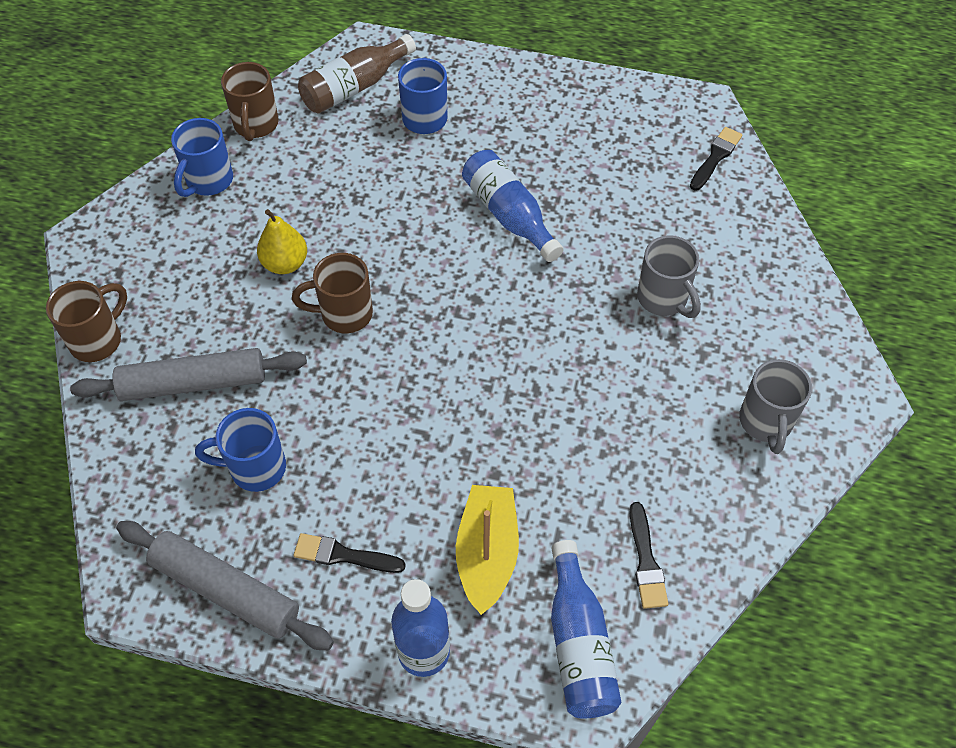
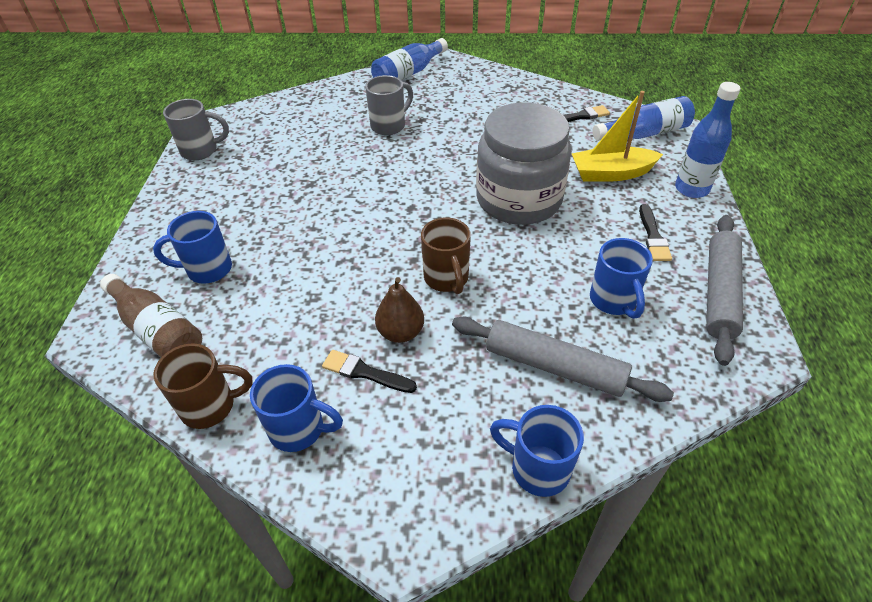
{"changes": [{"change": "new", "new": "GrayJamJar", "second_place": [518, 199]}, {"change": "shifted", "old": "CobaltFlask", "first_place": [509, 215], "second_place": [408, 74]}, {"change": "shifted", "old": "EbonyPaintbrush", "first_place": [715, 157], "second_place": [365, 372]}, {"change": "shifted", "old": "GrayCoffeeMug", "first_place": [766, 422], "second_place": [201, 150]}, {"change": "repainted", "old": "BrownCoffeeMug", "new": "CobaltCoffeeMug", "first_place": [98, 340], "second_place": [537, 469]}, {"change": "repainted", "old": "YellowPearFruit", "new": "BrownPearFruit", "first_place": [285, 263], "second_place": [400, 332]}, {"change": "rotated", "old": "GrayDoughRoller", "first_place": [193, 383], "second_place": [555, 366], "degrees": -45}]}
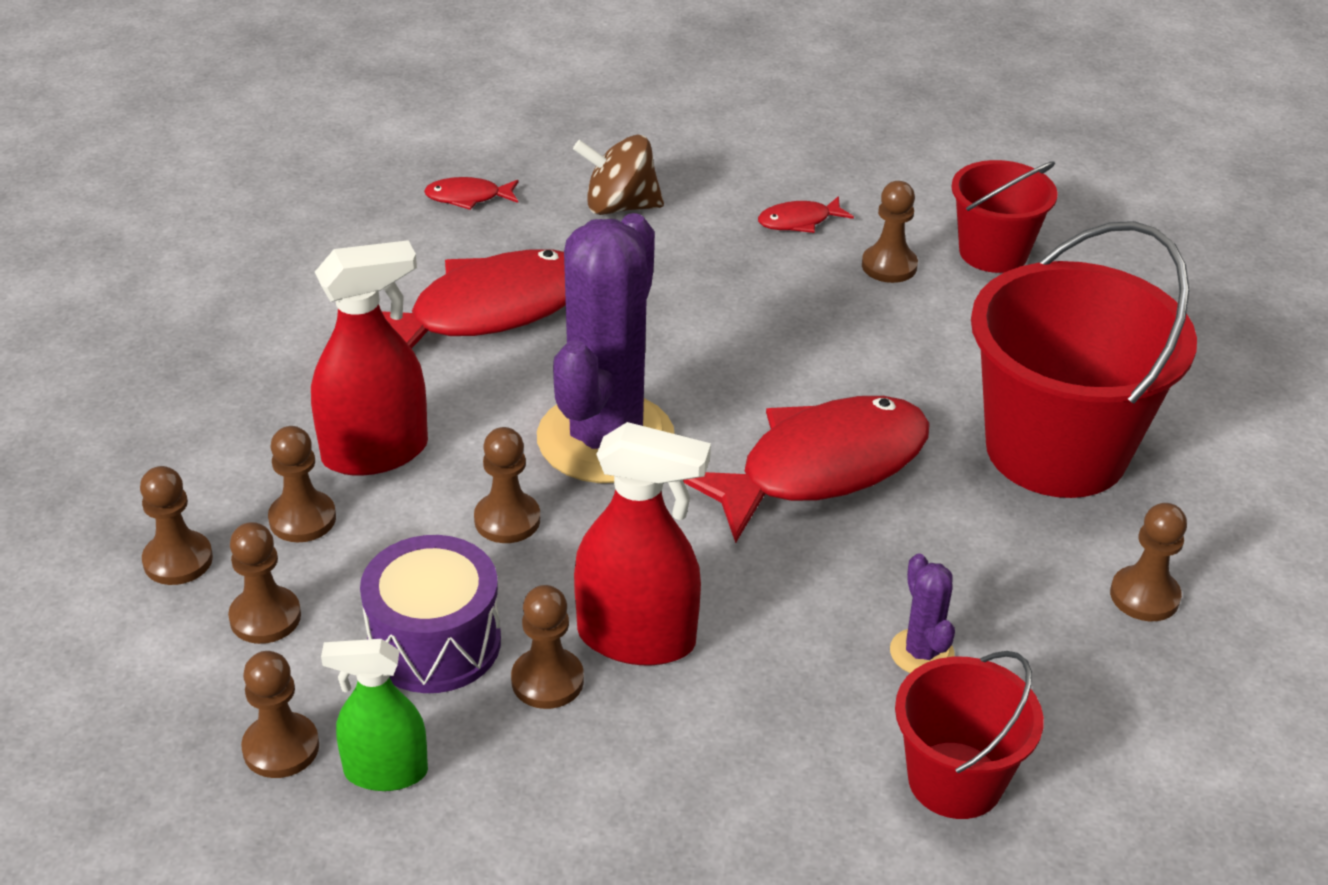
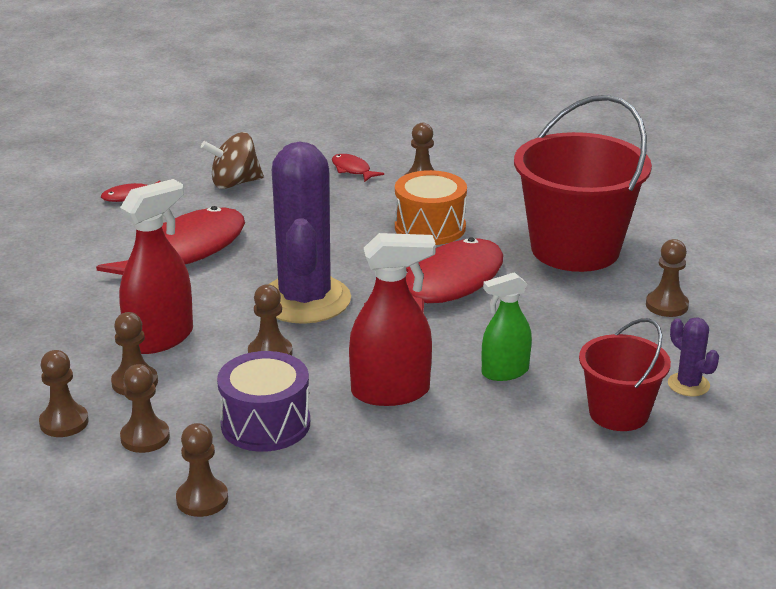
{"changes": [{"change": "gone", "old": "BrownGamePawn", "first_place": [547, 680]}, {"change": "gone", "old": "RedBucket", "first_place": [993, 252]}, {"change": "new", "new": "OrangeToyDrum", "second_place": [430, 227]}, {"change": "shifted", "old": "LeafGreenSprayBottle", "first_place": [385, 772], "second_place": [505, 372]}, {"change": "shifted", "old": "RoyalPurplePricklyPlant", "first_place": [921, 653], "second_place": [688, 385]}, {"change": "rotated", "old": "RedToyFish", "first_place": [799, 221], "second_place": [352, 170], "degrees": 90}]}
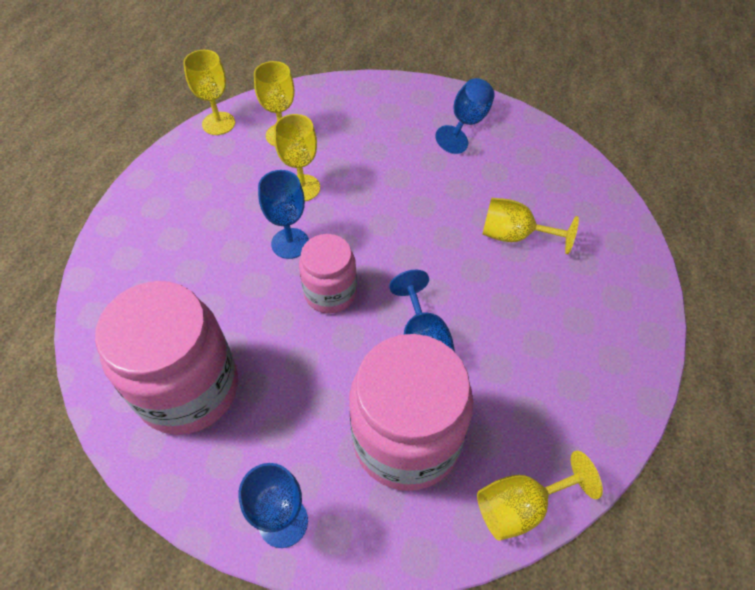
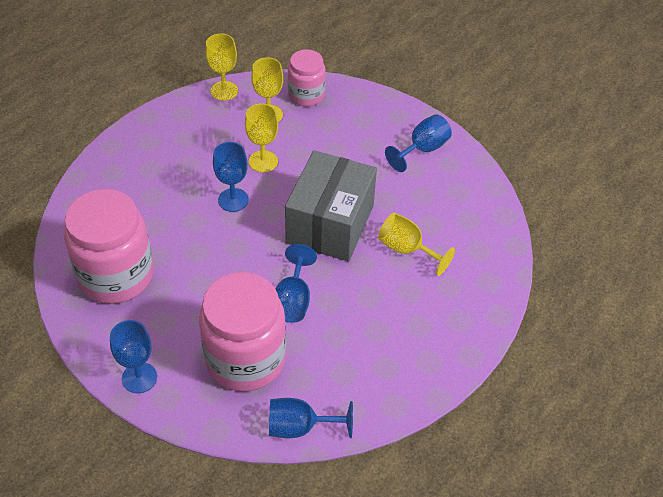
{"changes": [{"change": "new", "new": "GrayPackage", "second_place": [330, 224]}, {"change": "shifted", "old": "RosePinkJamJar", "first_place": [330, 293], "second_place": [306, 95]}, {"change": "repainted", "old": "YellowChalice", "new": "CobaltChalice", "first_place": [521, 506], "second_place": [300, 427]}]}
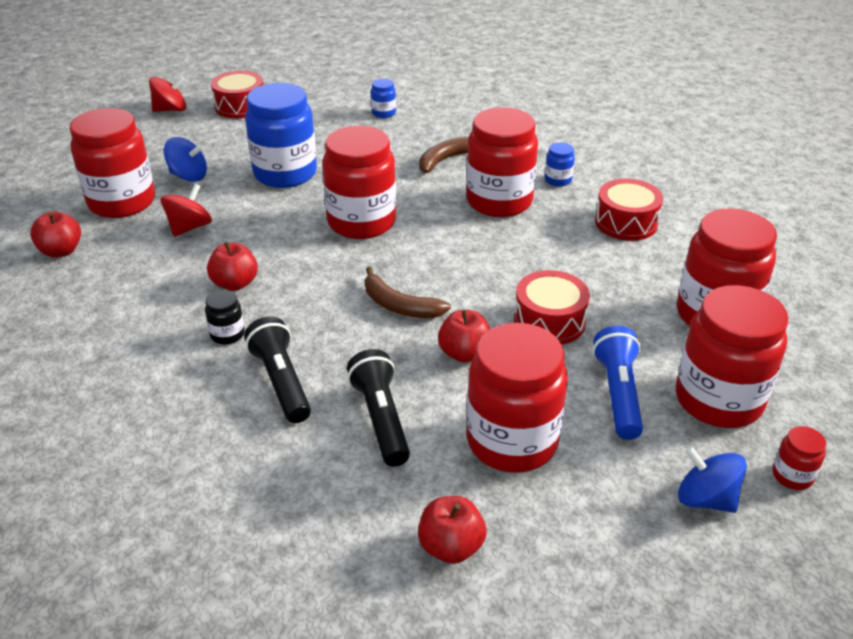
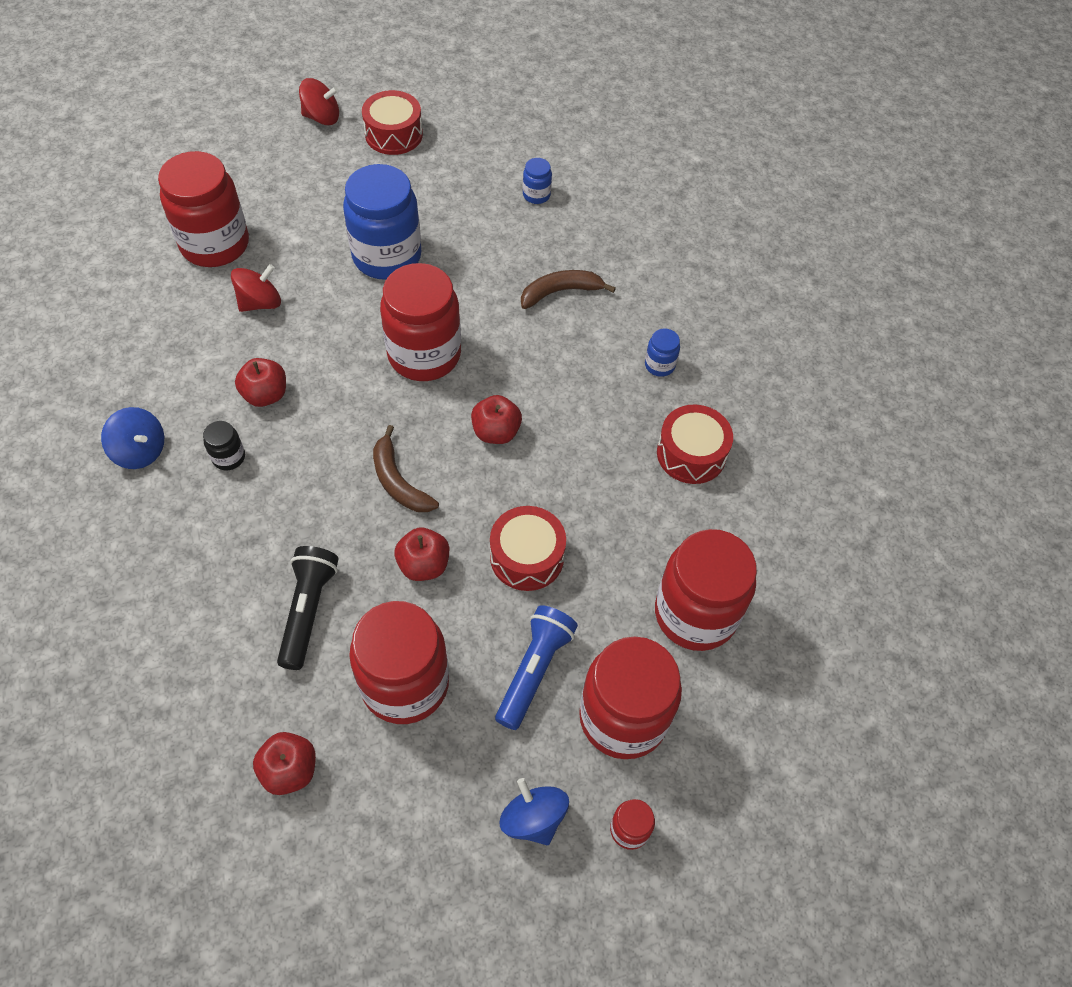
{"changes": [{"change": "gone", "old": "EbonyTorch", "first_place": [281, 382]}, {"change": "gone", "old": "RedJamJar", "first_place": [499, 201]}, {"change": "shifted", "old": "RedToyApple", "first_place": [61, 251], "second_place": [496, 432]}, {"change": "shifted", "old": "CobaltWhirligig", "first_place": [188, 176], "second_place": [140, 451]}]}
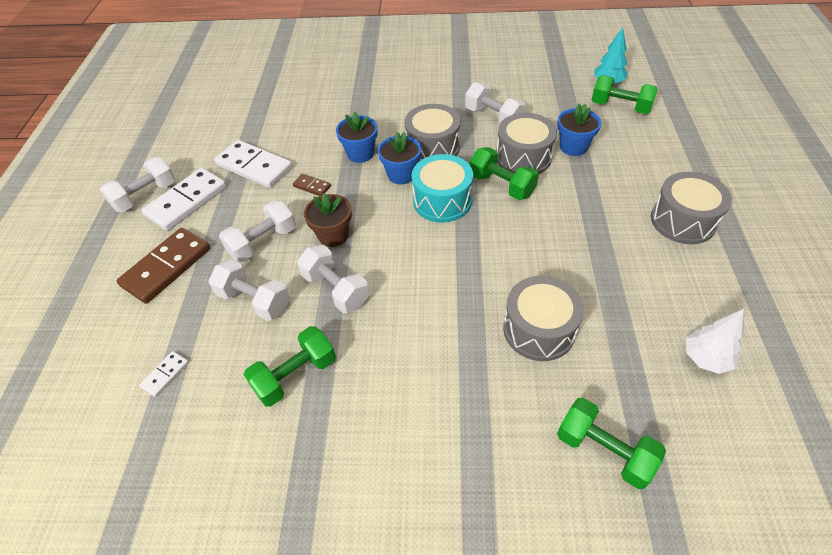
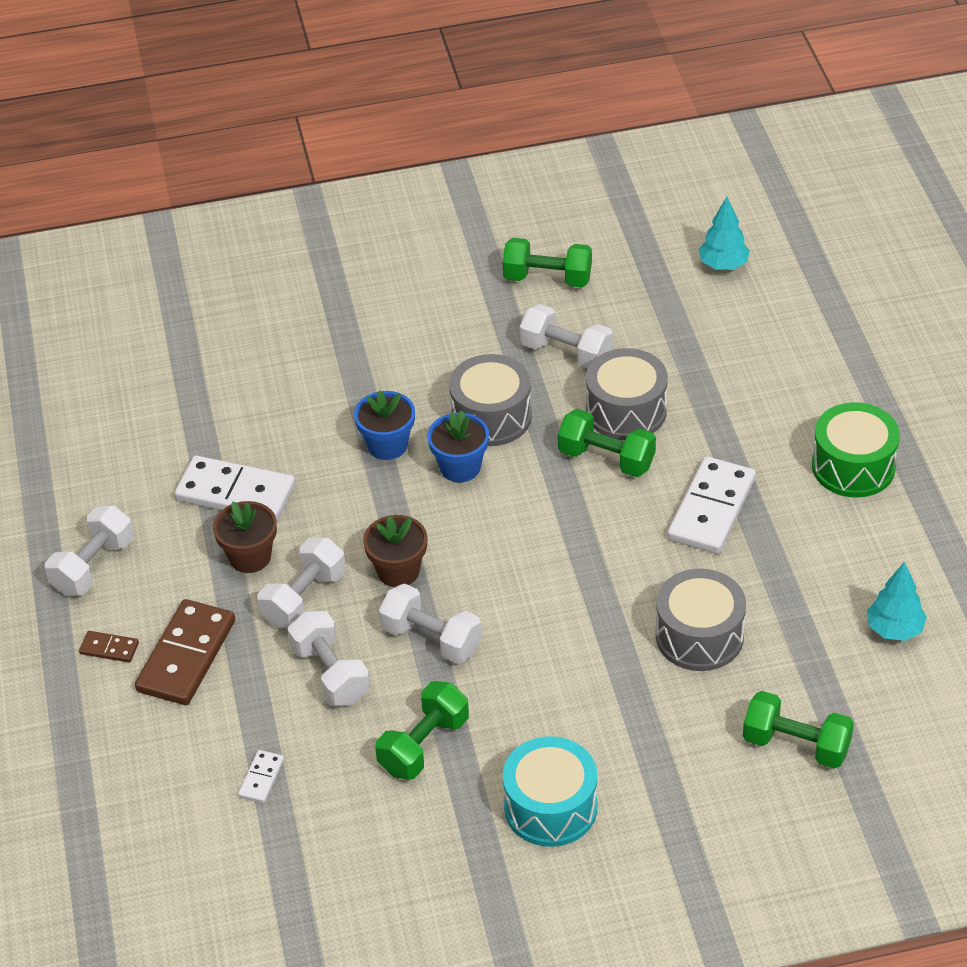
{"changes": [{"change": "gone", "old": "CobaltFlowerPot", "first_place": [573, 147]}, {"change": "new", "new": "BrownFlowerPot", "second_place": [250, 557]}, {"change": "shifted", "old": "WhiteDomino", "first_place": [187, 202], "second_place": [712, 509]}, {"change": "shifted", "old": "BrownDomino", "first_place": [312, 186], "second_place": [109, 648]}, {"change": "shifted", "old": "TurquoiseToyDrum", "first_place": [442, 201], "second_place": [550, 807]}, {"change": "shifted", "old": "LeafGreenDumbbell", "first_place": [620, 107], "second_place": [547, 278]}, {"change": "repainted", "old": "GrayToyDrum", "new": "LeafGreenToyDrum", "first_place": [683, 221], "second_place": [853, 466]}, {"change": "repainted", "old": "WhiteFirTree", "new": "TurquoiseFirTree", "first_place": [705, 358], "second_place": [894, 629]}, {"change": "rotated", "old": "WhiteDumbbell", "first_place": [254, 301], "second_place": [330, 673], "degrees": 45}]}
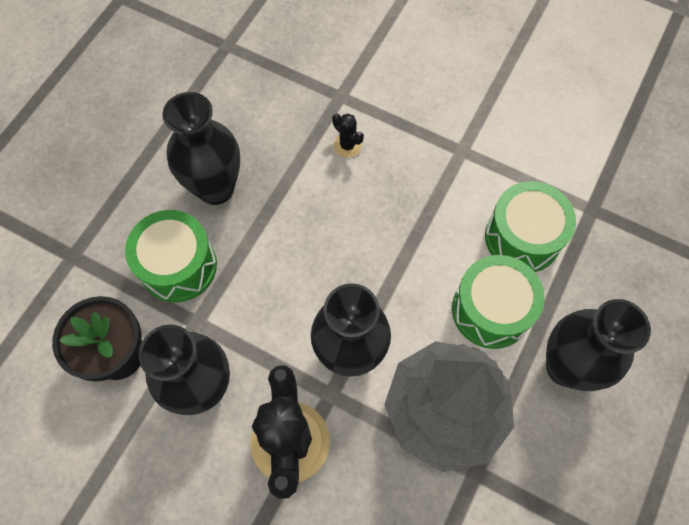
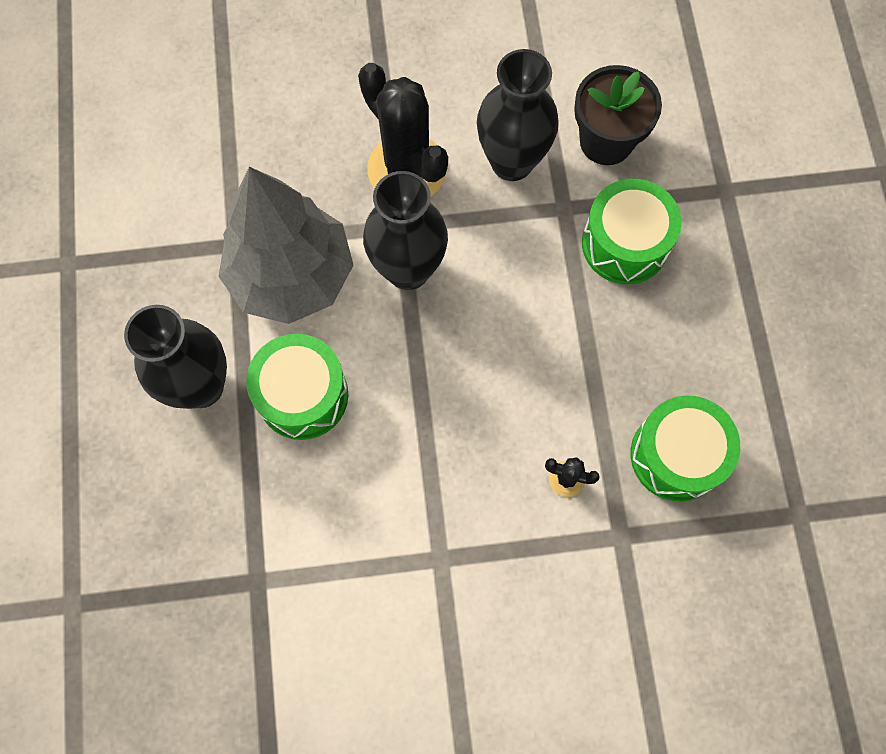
{"changes": [{"change": "gone", "old": "EbonyFlowerVase", "first_place": [216, 188]}, {"change": "shifted", "old": "LeafGreenToyDrum", "first_place": [522, 237], "second_place": [676, 455]}]}
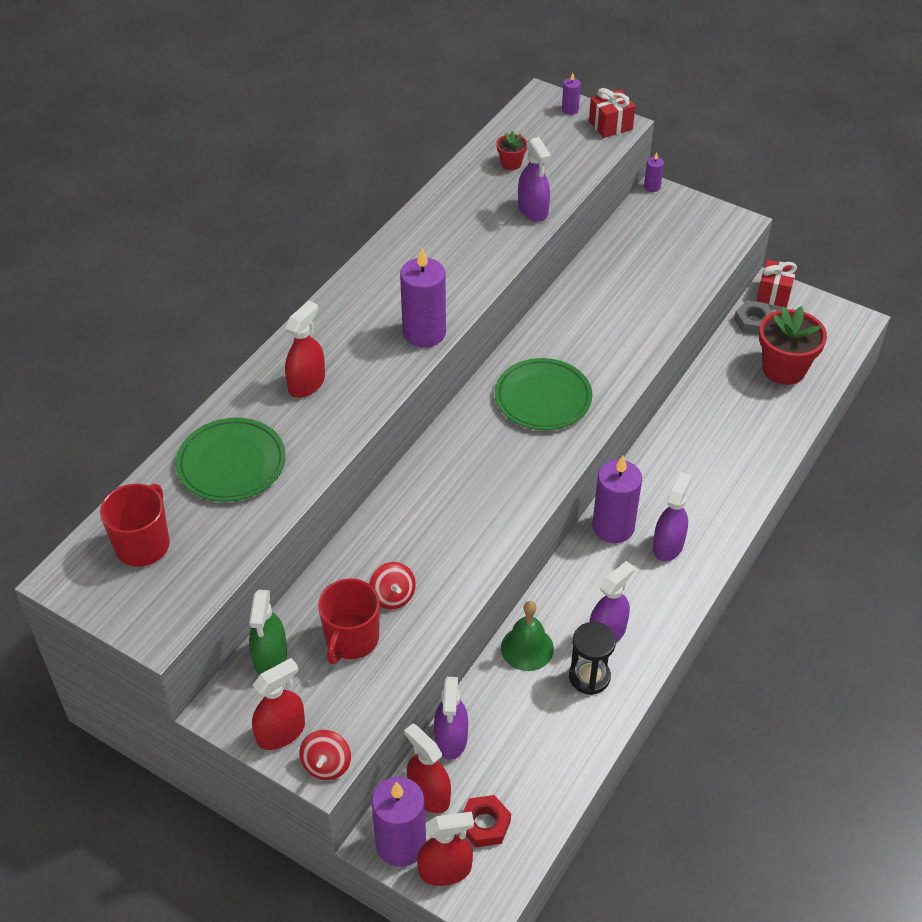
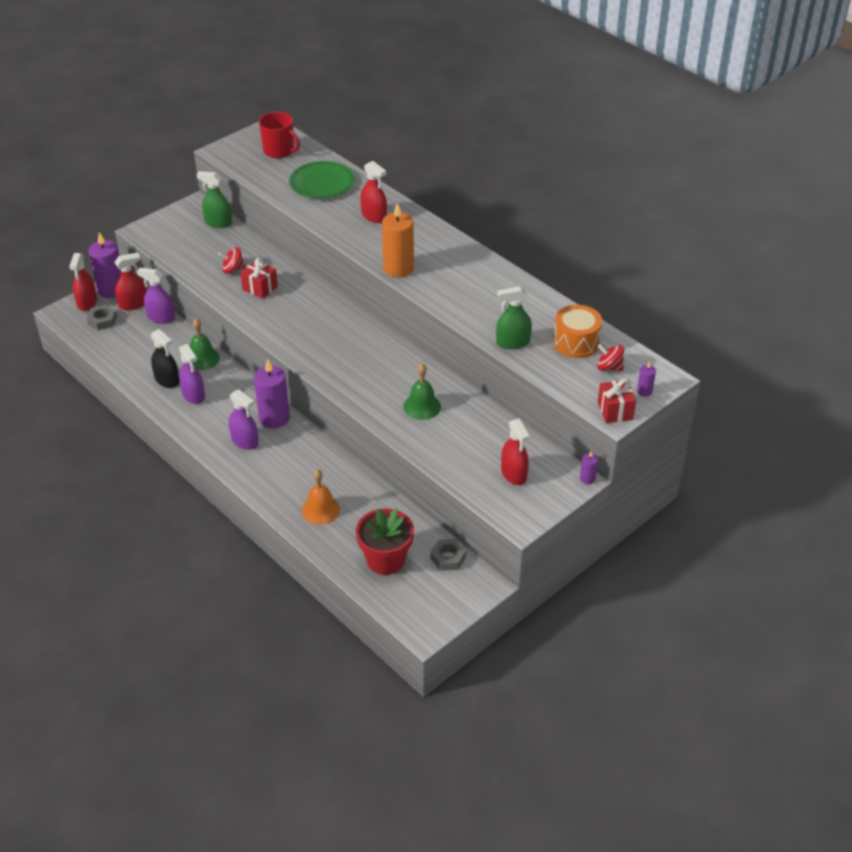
{"changes": [{"change": "gone", "old": "RedCoffeeMug", "first_place": [351, 639]}, {"change": "gone", "old": "LeafGreenPlate", "first_place": [543, 398]}, {"change": "new", "new": "OrangeHandBell", "second_place": [320, 510]}, {"change": "new", "new": "LeafGreenHandBell", "second_place": [422, 406]}, {"change": "shifted", "old": "RedSprayBottle", "first_place": [281, 732], "second_place": [514, 474]}, {"change": "shifted", "old": "RedWhirligig", "first_place": [326, 764], "second_place": [609, 367]}, {"change": "shifted", "old": "RedWrappedGift", "first_place": [774, 294], "second_place": [260, 288]}, {"change": "swapped", "old": "RedFlowerPot", "new": "OrangeToyDrum", "first_place": [511, 163], "second_place": [576, 342]}, {"change": "swapped", "old": "EbonyHourglass", "new": "EbonySprayBottle", "first_place": [589, 677], "second_place": [167, 380]}, {"change": "repainted", "old": "RoyalPurplePillarCandle", "new": "OrangePillarCandle", "first_place": [424, 333], "second_place": [398, 268]}, {"change": "repainted", "old": "RedHexagonNut", "new": "GrayHexagonNut", "first_place": [485, 824], "second_place": [102, 320]}, {"change": "repainted", "old": "RoyalPurpleSprayBottle", "new": "LeafGreenSprayBottle", "first_place": [533, 210], "second_place": [512, 342]}]}
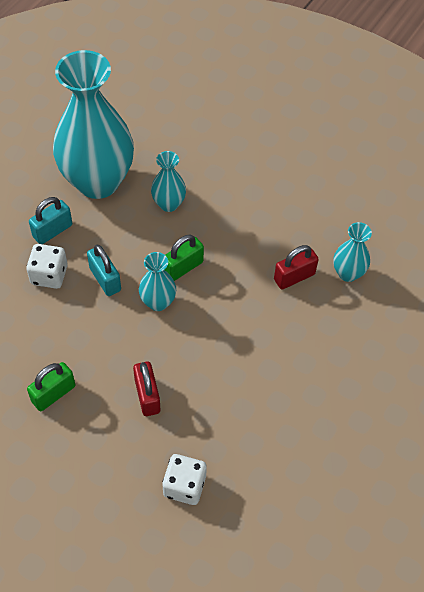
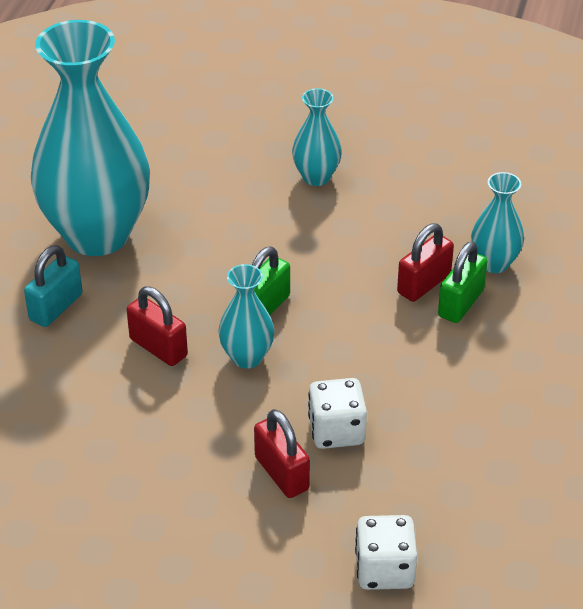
{"changes": [{"change": "shifted", "old": "WhiteDice", "first_place": [49, 275], "second_place": [336, 431]}, {"change": "shifted", "old": "LeafGreenPadlock", "first_place": [53, 394], "second_place": [461, 303]}, {"change": "shifted", "old": "TurquoiseFlowerVase", "first_place": [169, 204], "second_place": [316, 177]}, {"change": "repainted", "old": "TurquoisePadlock", "new": "RedPadlock", "first_place": [105, 279], "second_place": [158, 347]}]}
